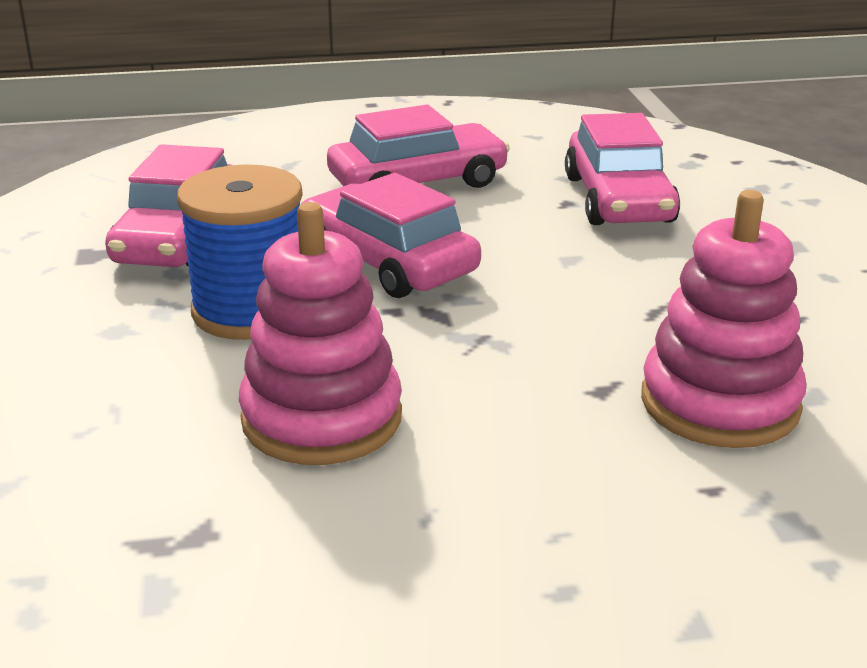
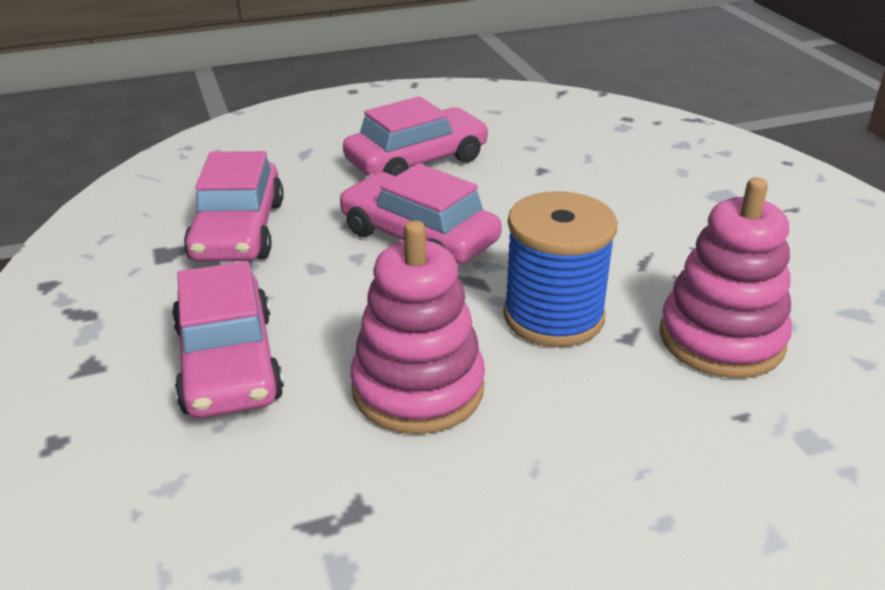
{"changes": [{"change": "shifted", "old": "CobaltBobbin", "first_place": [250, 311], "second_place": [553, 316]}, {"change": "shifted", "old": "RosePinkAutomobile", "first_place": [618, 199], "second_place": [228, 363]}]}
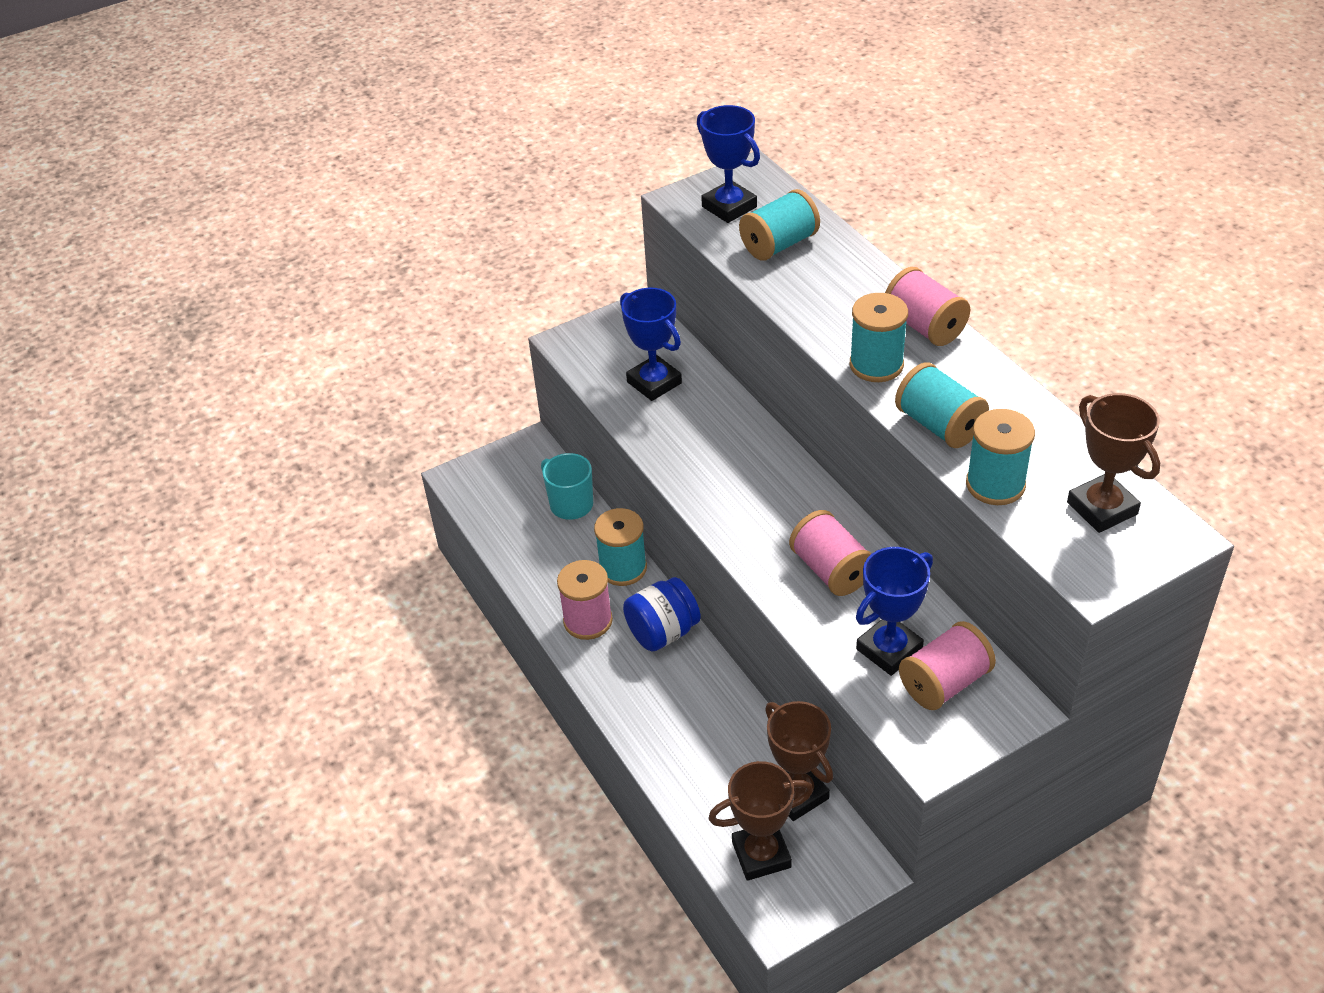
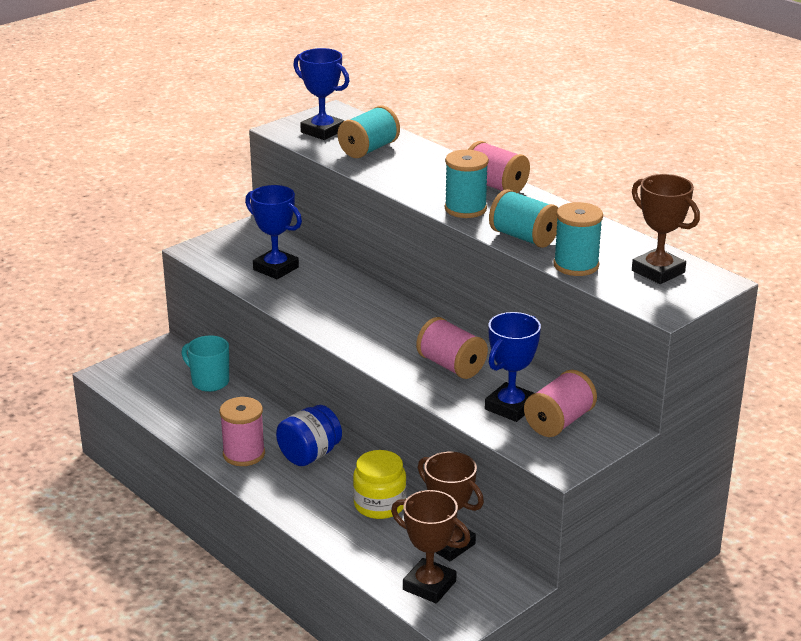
{"changes": [{"change": "gone", "old": "TurquoiseBobbin", "first_place": [623, 568]}, {"change": "new", "new": "YellowJamJar", "second_place": [379, 504]}, {"change": "rotated", "old": "BrownPrizeCup", "first_place": [761, 854], "second_place": [429, 585], "degrees": 60}]}
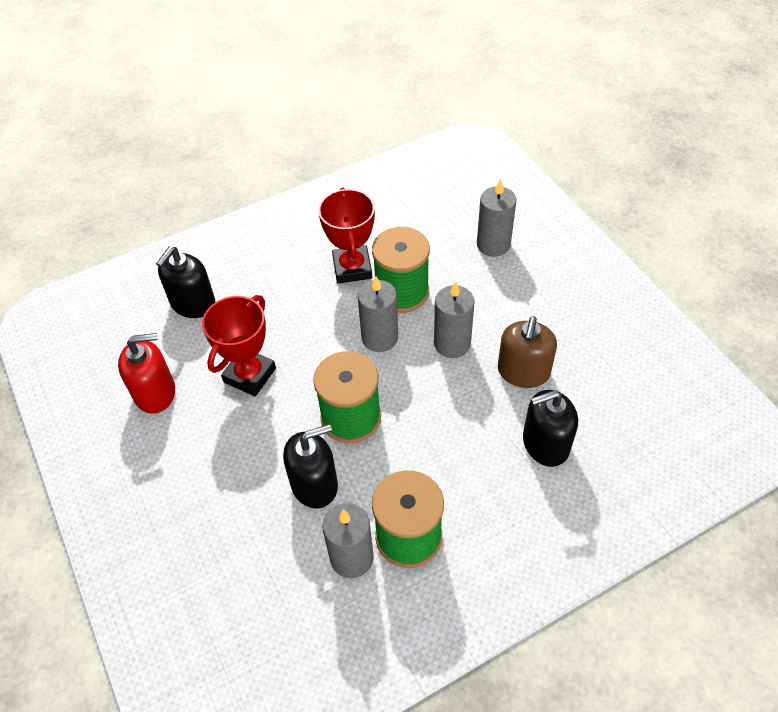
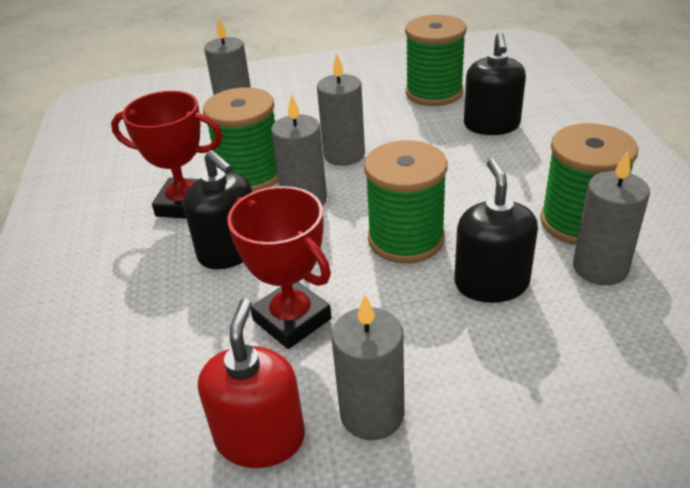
{"changes": [{"change": "gone", "old": "BrownPumpBottle", "first_place": [523, 371]}, {"change": "new", "new": "GrayPillarCandle", "second_place": [372, 414]}, {"change": "new", "new": "LeafGreenBobbin", "second_place": [434, 93]}, {"change": "shifted", "old": "EbonyPumpBottle", "first_place": [193, 303], "second_place": [230, 251]}]}
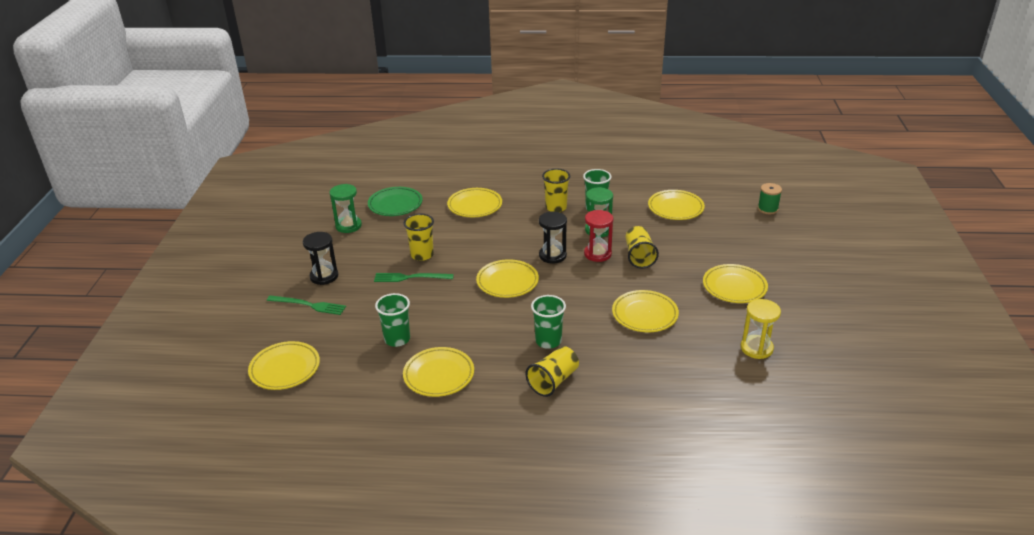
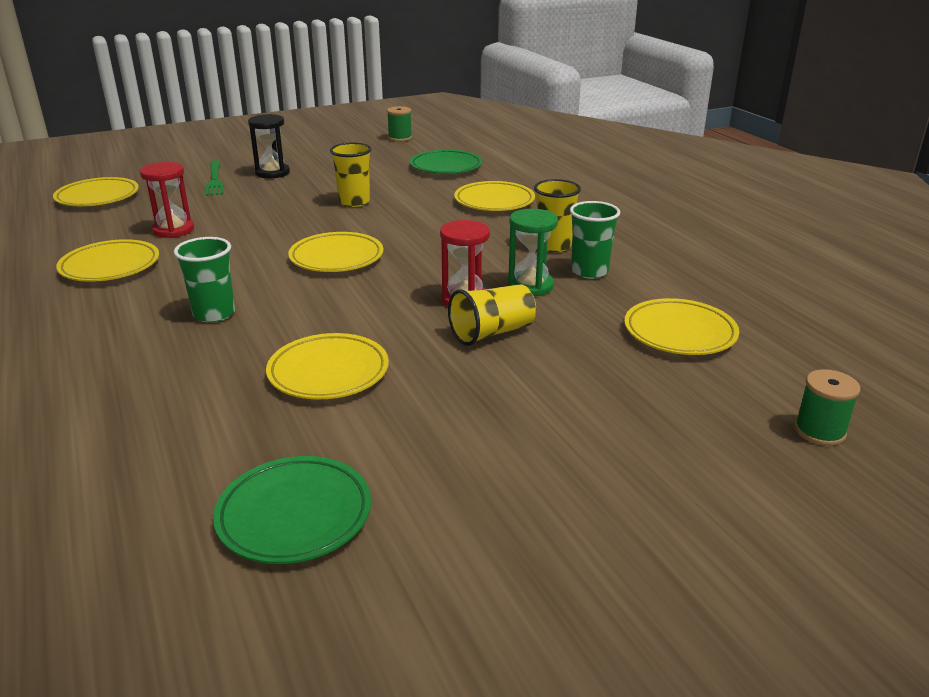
{"changes": [{"change": "gone", "old": "LeafGreenHourglass", "first_place": [348, 226]}, {"change": "gone", "old": "LeafGreenDinnerFork", "first_place": [410, 277]}, {"change": "gone", "old": "YellowCup", "first_place": [553, 381]}, {"change": "gone", "old": "EbonyHourglass", "first_place": [552, 255]}, {"change": "gone", "old": "YellowPlate", "first_place": [734, 287]}, {"change": "new", "new": "LeafGreenBobbin", "second_place": [400, 138]}, {"change": "swapped", "old": "LeafGreenCup", "new": "RedHourglass", "first_place": [397, 339], "second_place": [173, 230]}, {"change": "swapped", "old": "YellowHourglass", "new": "LeafGreenPlate", "first_place": [756, 348], "second_place": [294, 515]}]}
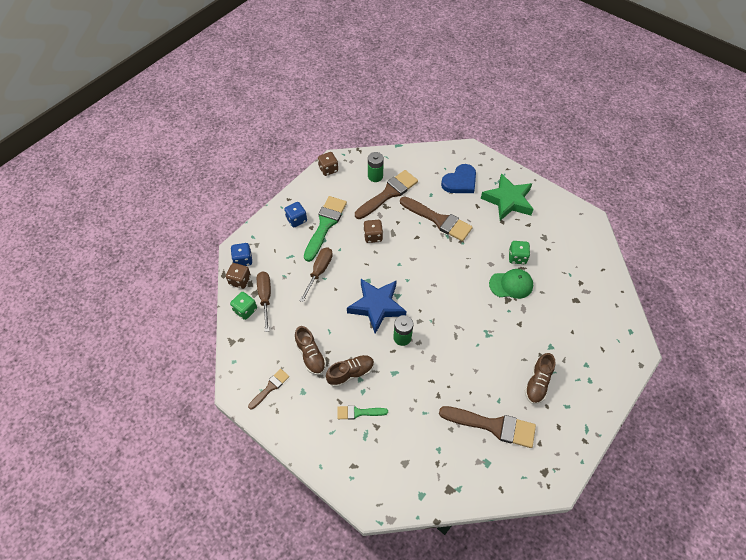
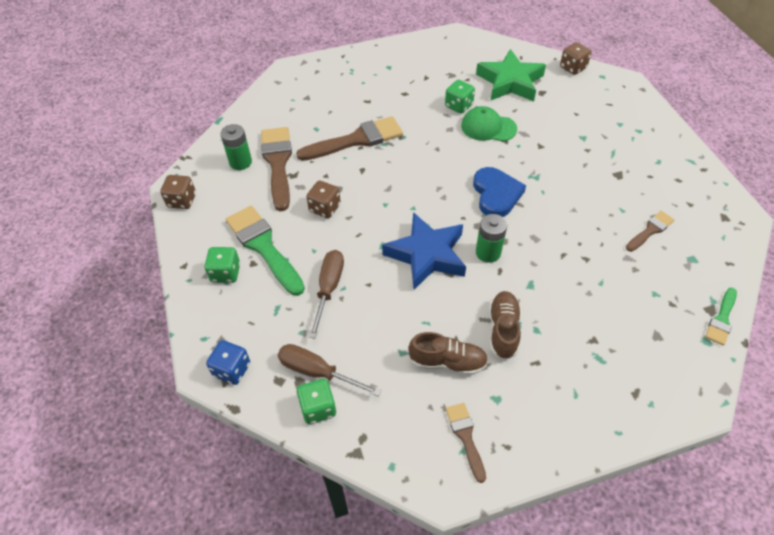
{"changes": [{"change": "gone", "old": "BrownSneaker", "first_place": [537, 383]}, {"change": "shifted", "old": "BrownDice", "first_place": [240, 280], "second_place": [572, 68]}, {"change": "shifted", "old": "LeafGreenPaintbrush", "first_place": [358, 412], "second_place": [721, 319]}, {"change": "shifted", "old": "CobaltHeartShape", "first_place": [460, 182], "second_place": [496, 194]}, {"change": "shifted", "old": "LeafGreenFivePointedStar", "first_place": [508, 200], "second_place": [510, 82]}, {"change": "repainted", "old": "CobaltDice", "new": "LeafGreenDice", "first_place": [296, 220], "second_place": [225, 273]}, {"change": "rotated", "old": "BrownFlatScrewdriver", "first_place": [319, 272], "second_place": [328, 289], "degrees": 45}, {"change": "rotated", "old": "LeafGreenPeakedCap", "first_place": [511, 285], "second_place": [488, 127], "degrees": -105}, {"change": "scaled", "old": "BrownPaintbrush", "first_place": [493, 426], "second_place": [650, 230], "factor": 0.54}]}
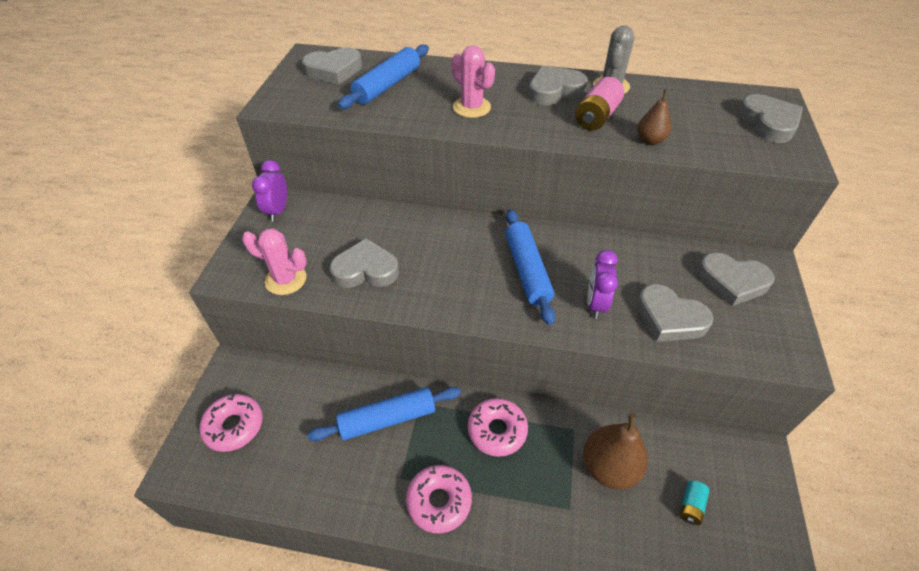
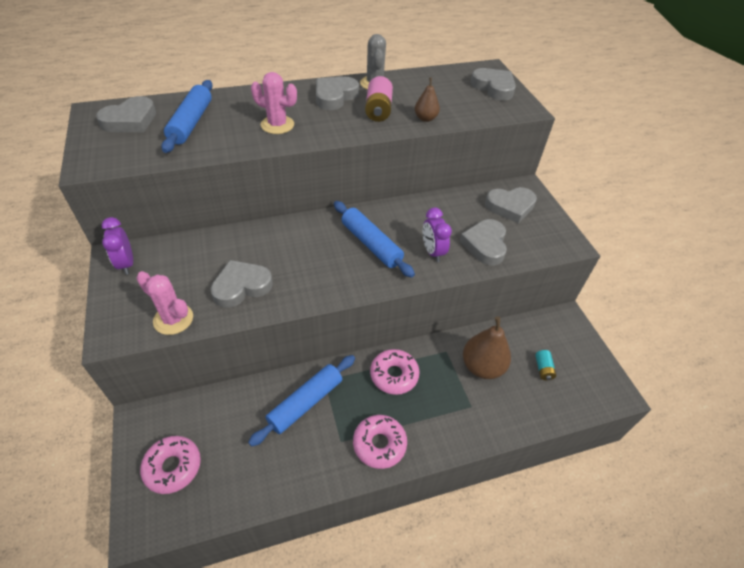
{"changes": [{"change": "rotated", "old": "RosePinkPricklyPlant", "first_place": [286, 279], "second_place": [173, 319], "degrees": 45}, {"change": "rotated", "old": "GrayHeartShape", "first_place": [669, 318], "second_place": [485, 245], "degrees": 90}]}
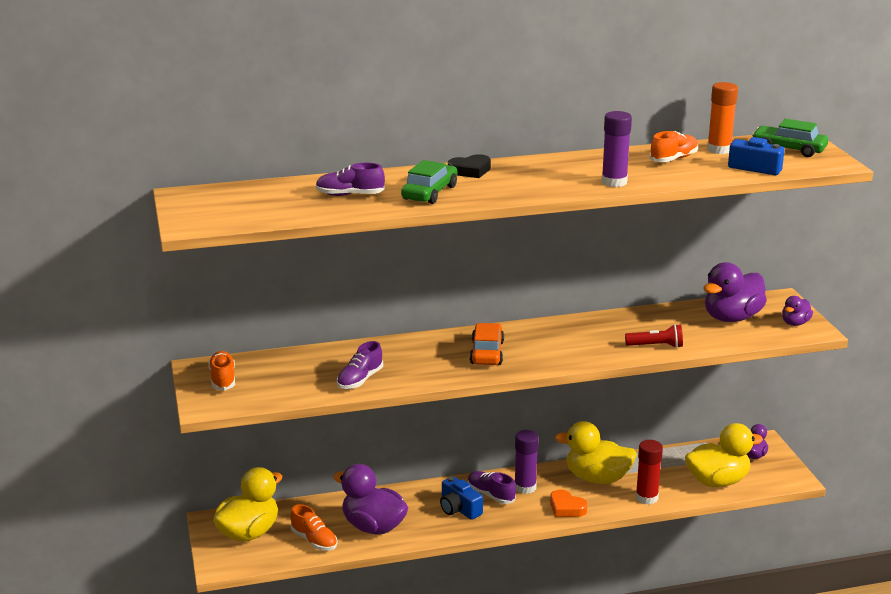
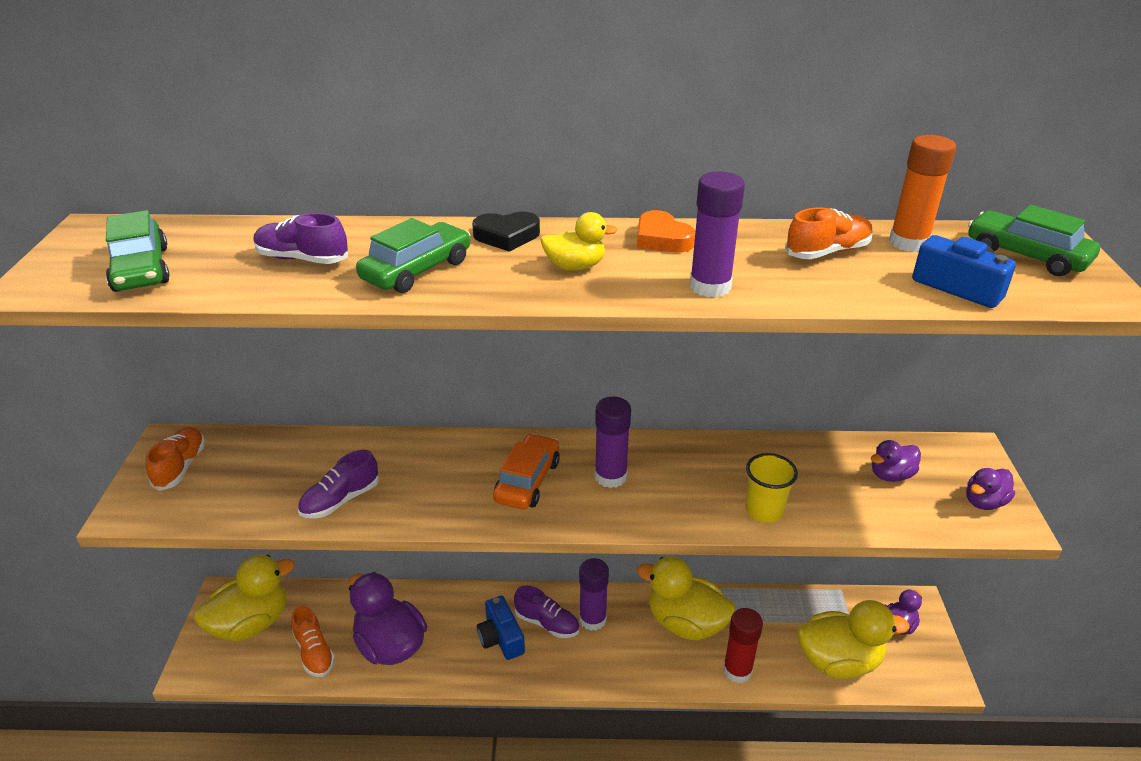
{"changes": [{"change": "new", "new": "LeafGreenAutomobile", "second_place": [141, 269]}, {"change": "new", "new": "YellowRubberDuck", "second_place": [575, 266]}, {"change": "new", "new": "RoyalPurpleGlueStick", "second_place": [610, 476]}, {"change": "shifted", "old": "OrangeHeartShape", "first_place": [566, 508], "second_place": [662, 239]}, {"change": "swapped", "old": "RedTorch", "new": "YellowCup", "first_place": [656, 346], "second_place": [764, 511]}, {"change": "rotated", "old": "RoyalPurpleSneaker", "first_place": [490, 495], "second_place": [547, 623], "degrees": 150}, {"change": "scaled", "old": "RoyalPurpleRubberDuck", "first_place": [731, 318], "second_place": [891, 475], "factor": 0.51}]}
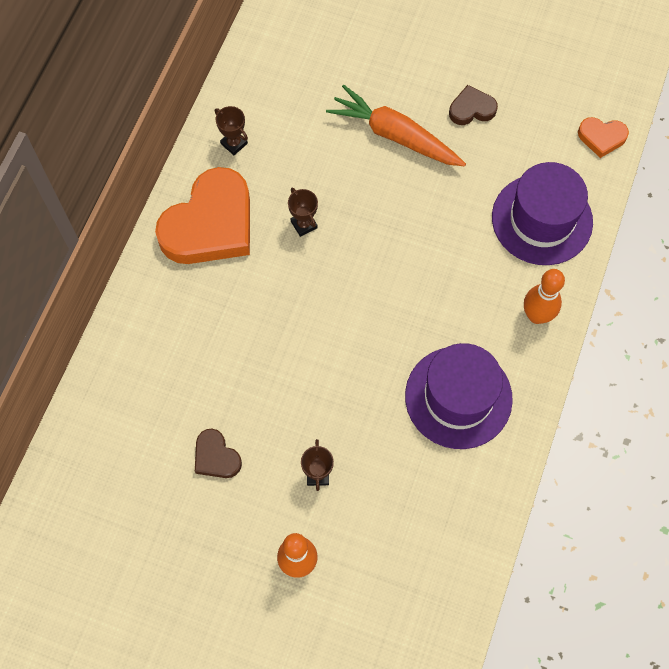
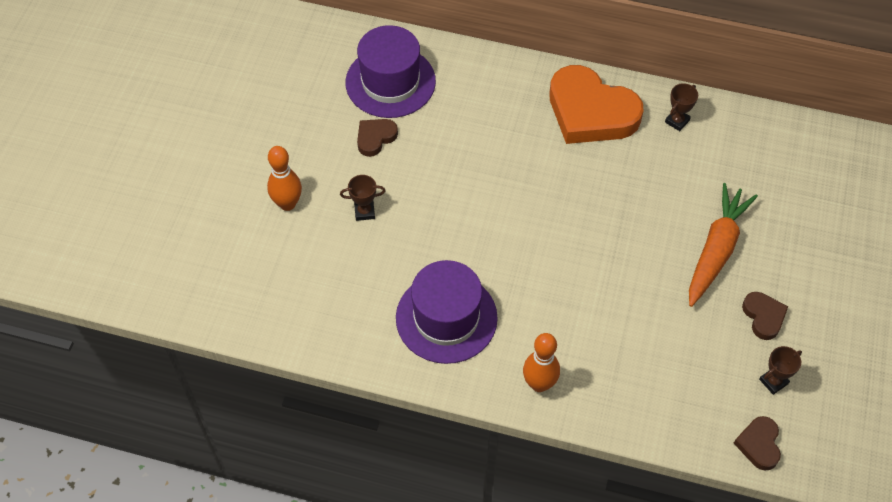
{"changes": [{"change": "shifted", "old": "BrownPrizeCup", "first_place": [304, 224], "second_place": [773, 381]}, {"change": "shifted", "old": "RoyalPurpleHat", "first_place": [542, 219], "second_place": [390, 82]}, {"change": "repainted", "old": "OrangeHeartShape", "new": "BrownHeartShape", "first_place": [601, 137], "second_place": [759, 444]}]}
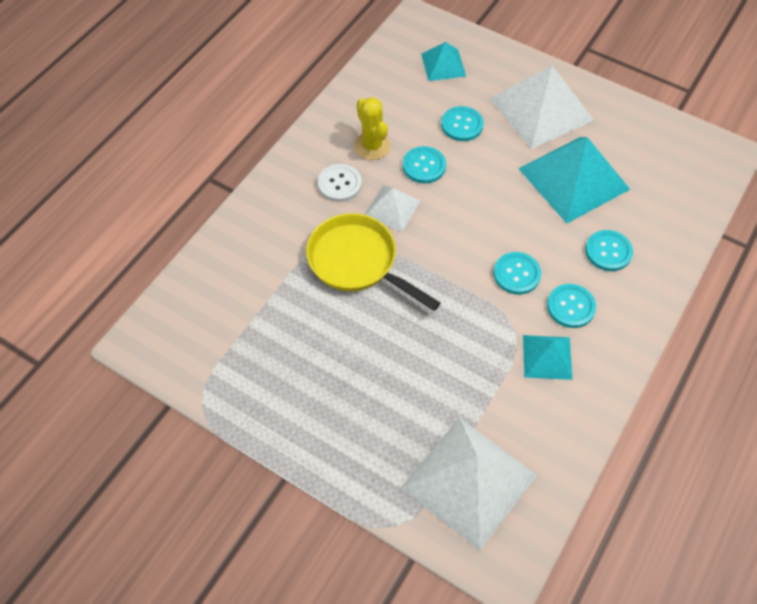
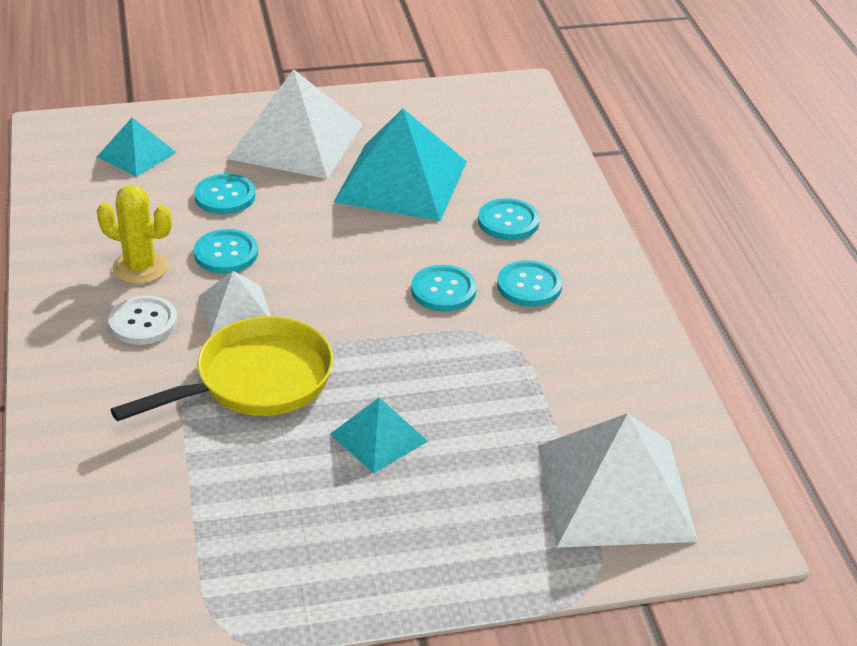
{"changes": [{"change": "shifted", "old": "TurquoiseSolidPyramid", "first_place": [547, 357], "second_place": [378, 437]}, {"change": "rotated", "old": "YellowPan", "first_place": [357, 262], "second_place": [256, 381], "degrees": 150}]}
